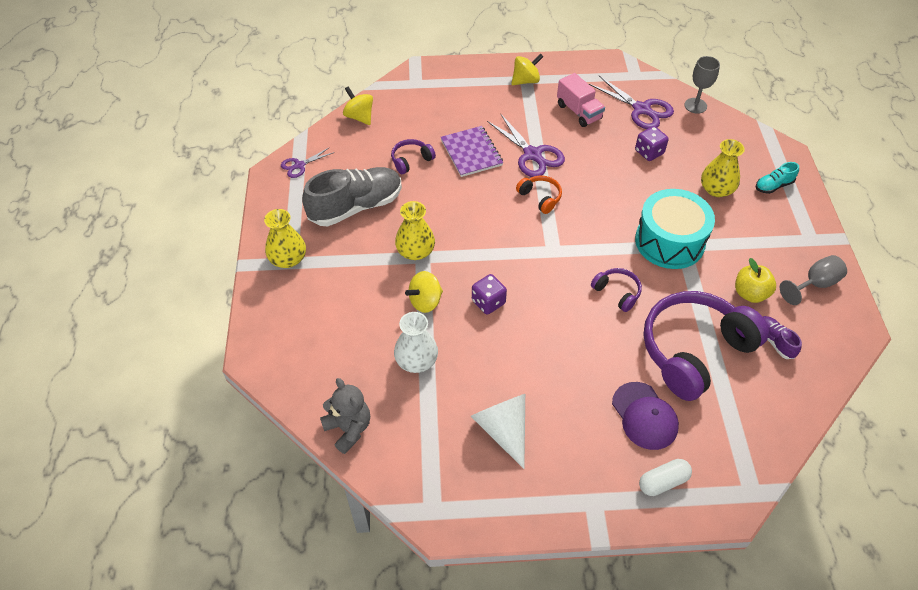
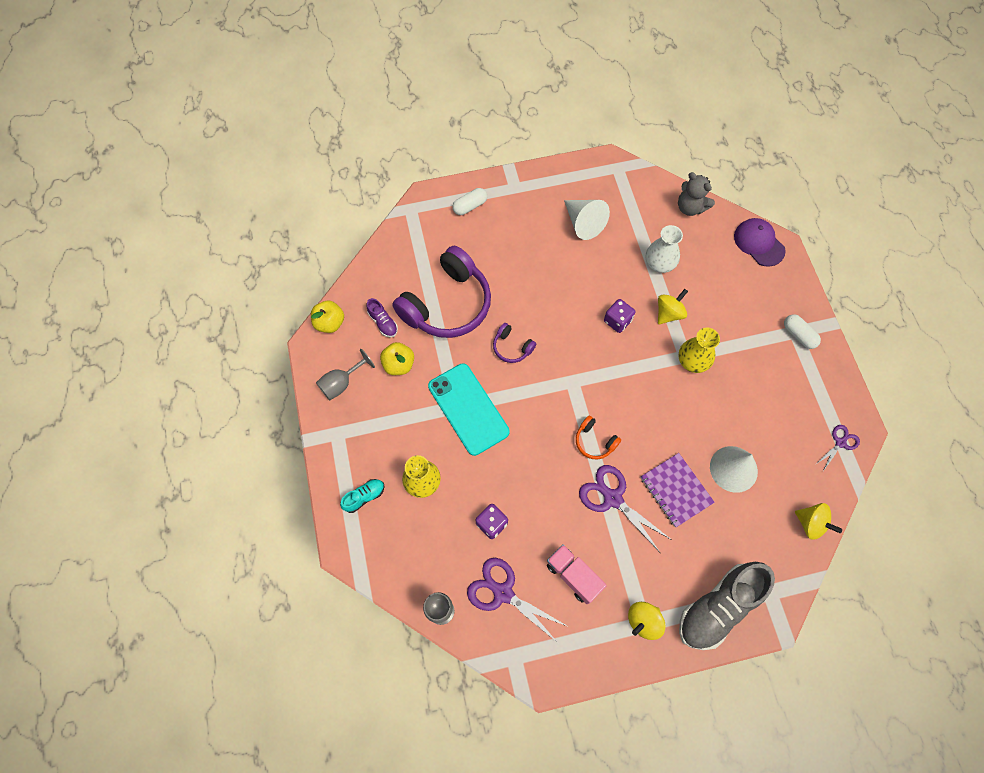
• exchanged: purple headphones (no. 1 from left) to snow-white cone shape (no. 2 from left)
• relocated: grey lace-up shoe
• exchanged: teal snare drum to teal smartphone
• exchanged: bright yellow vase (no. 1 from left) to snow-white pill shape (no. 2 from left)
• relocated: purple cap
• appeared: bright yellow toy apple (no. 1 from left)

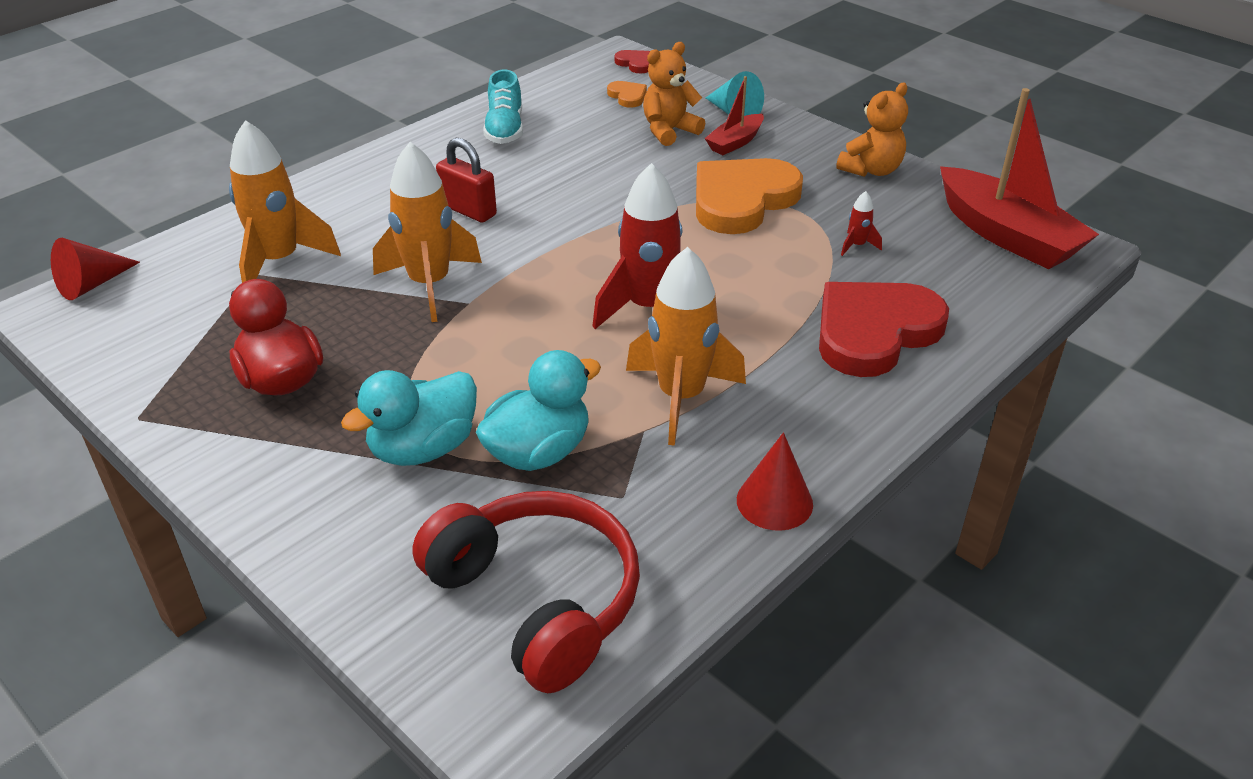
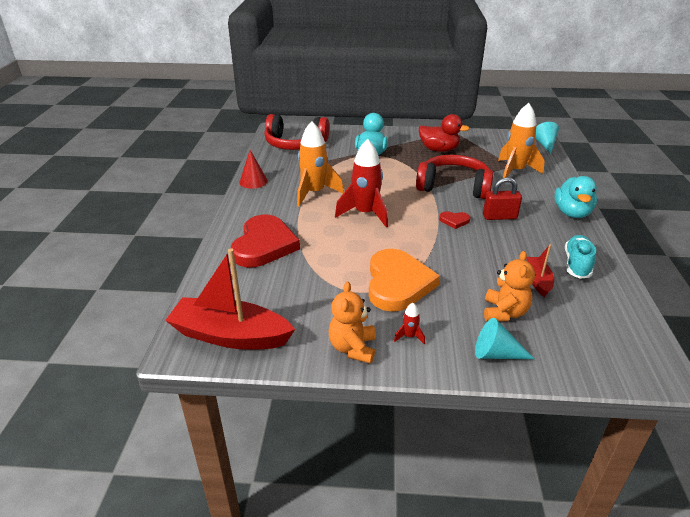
• relocated: red heart shape (no. 1 from left in the first image) to red heart shape (no. 2 from left)
• spun: teal lace-up shoe 60 degrees clockwise
• relocated: red toy boat (no. 1 from left in the first image) to red toy boat (no. 2 from left)
• missing: orange heart shape (no. 1 from left)
• exchanged: orange rocket (no. 2 from left) to red headphones (no. 2 from left)
• relocated: red rocket (no. 2 from left)
• colour: red cone shape (no. 1 from left) to teal cone shape (no. 2 from left)
• relocated: teal toy duck (no. 2 from left)

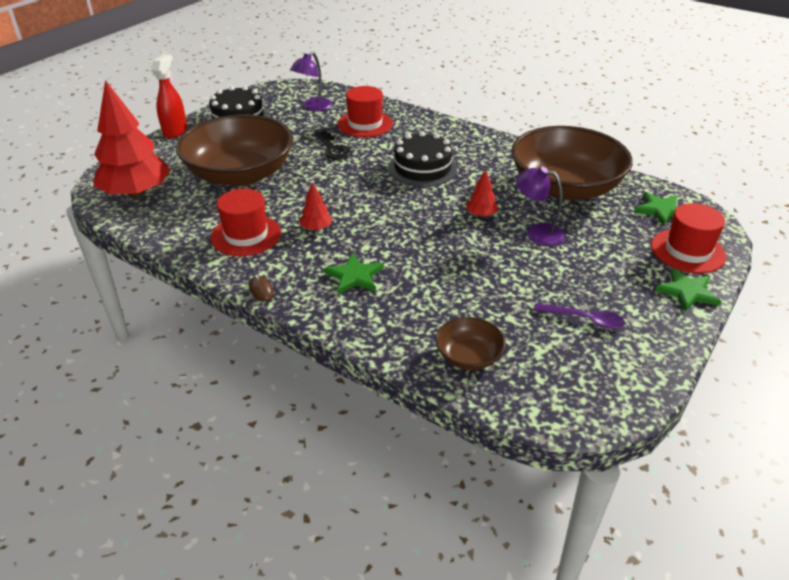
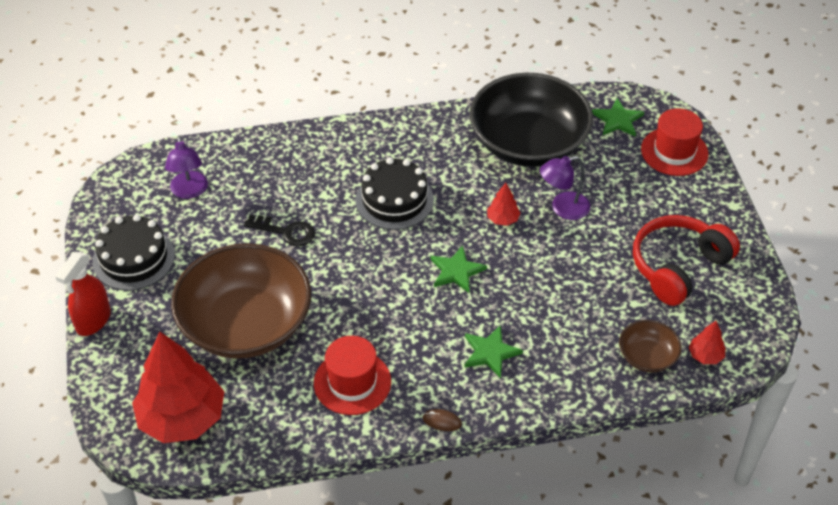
• spun: red spray cleaner 120 degrees counterclockwise
• missing: red top hat (no. 2 from left)
• colour: brown bowl (no. 3 from left) to jet-black bowl
• relocated: red tree (no. 2 from left in the first image) to red tree (no. 3 from left)
• relocated: emerald star shape (no. 3 from left in the first image) to emerald star shape (no. 1 from left)
• exchanged: purple spoon to red headphones

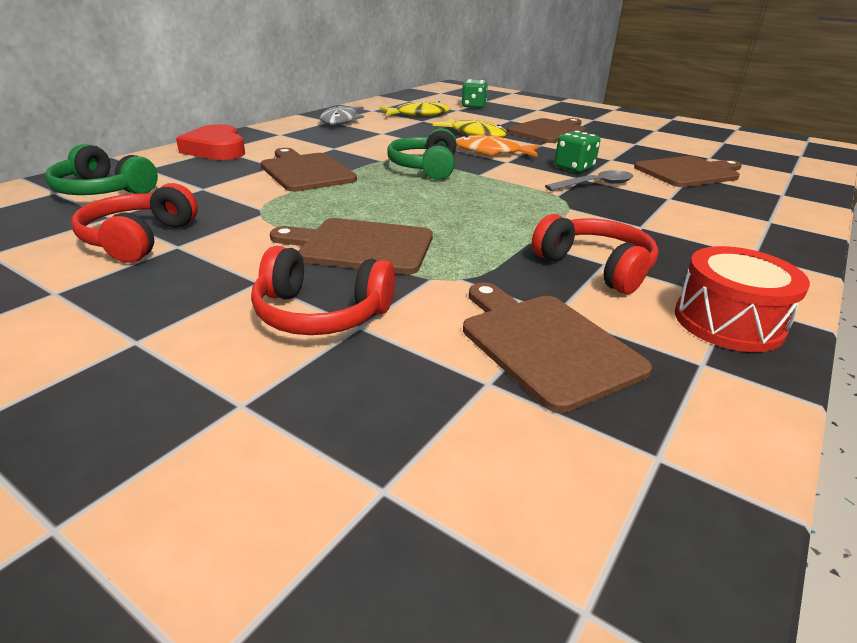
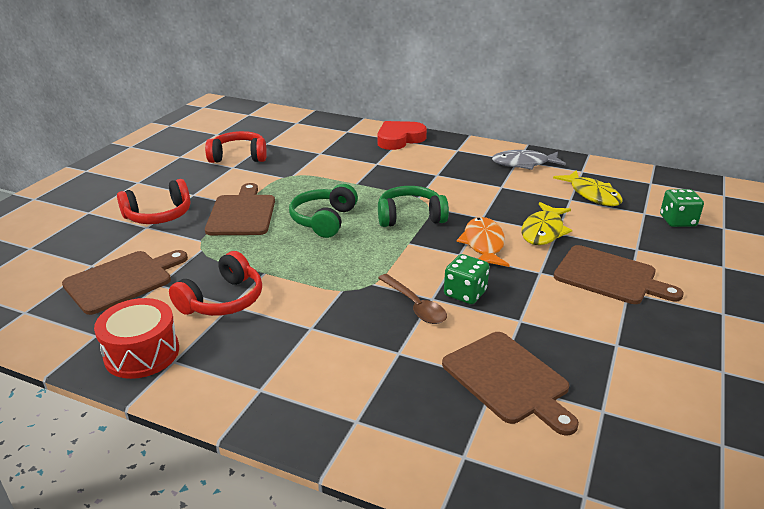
• relocated: emerald headphones (no. 1 from left)
• missing: brown chopping board (no. 1 from left)
• colour: grey spoon to brown spoon
• spun: red headphones (no. 2 from left in the first image) 120 degrees counterclockwise

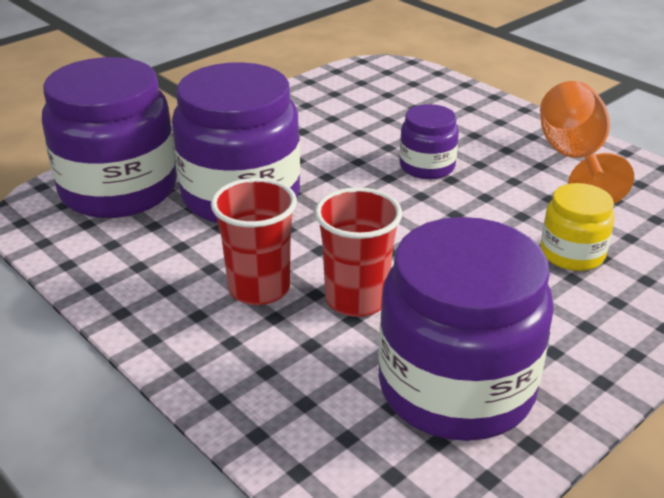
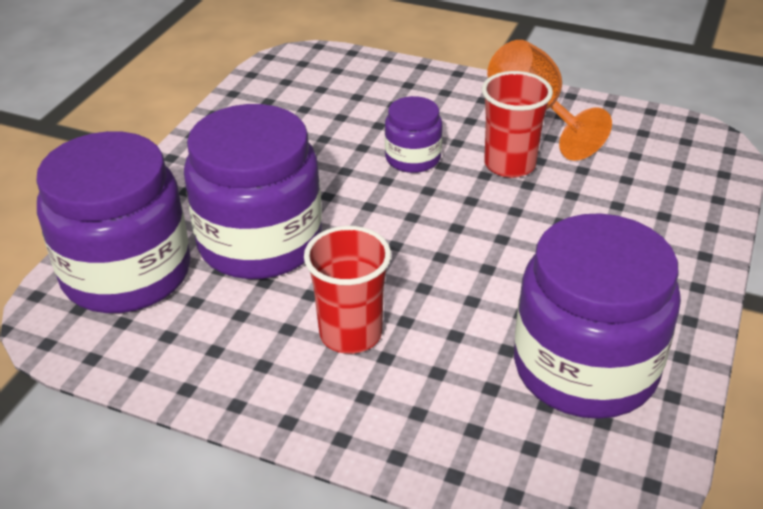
• missing: bright yellow jar
• relocated: red beaker (no. 2 from left)

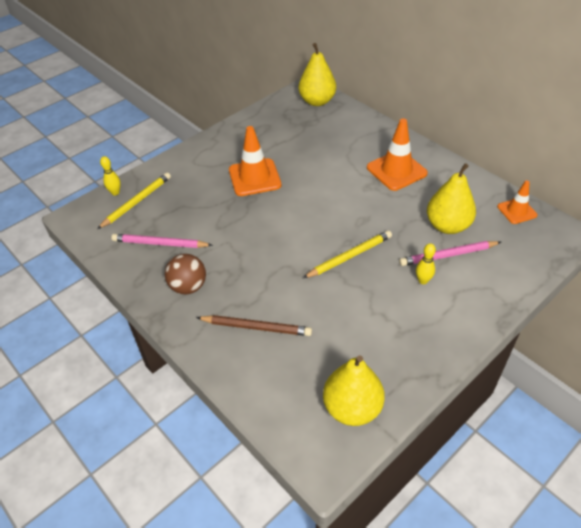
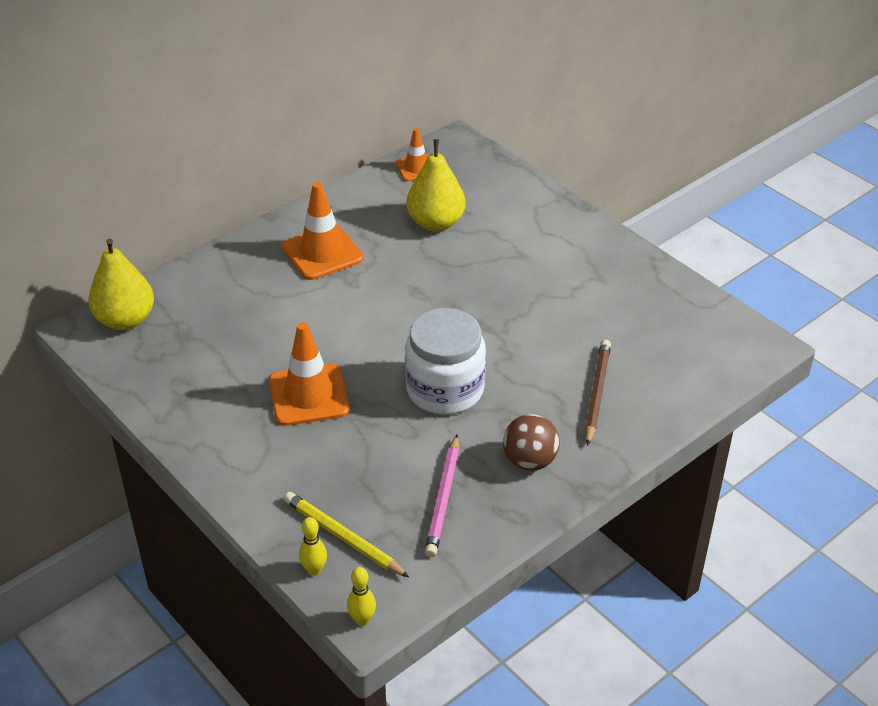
• missing: bright yellow lead pencil (no. 2 from left)
• missing: rosy lead pencil (no. 2 from left)
• relocated: bright yellow bowling pin (no. 2 from left)
• missing: bright yellow pear (no. 2 from left)
• appeared: snow-white jar

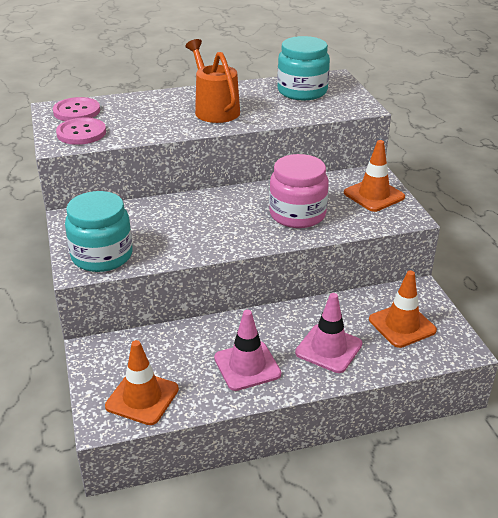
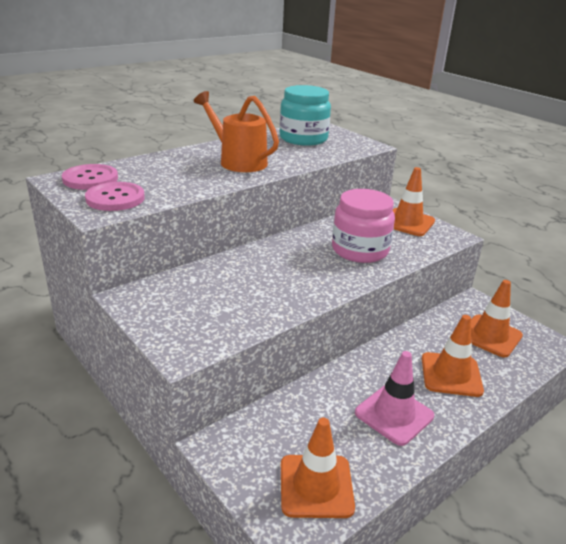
• missing: teal jar (no. 1 from left)
• colour: rosy traffic cone (no. 2 from left) to orange traffic cone (no. 3 from left)

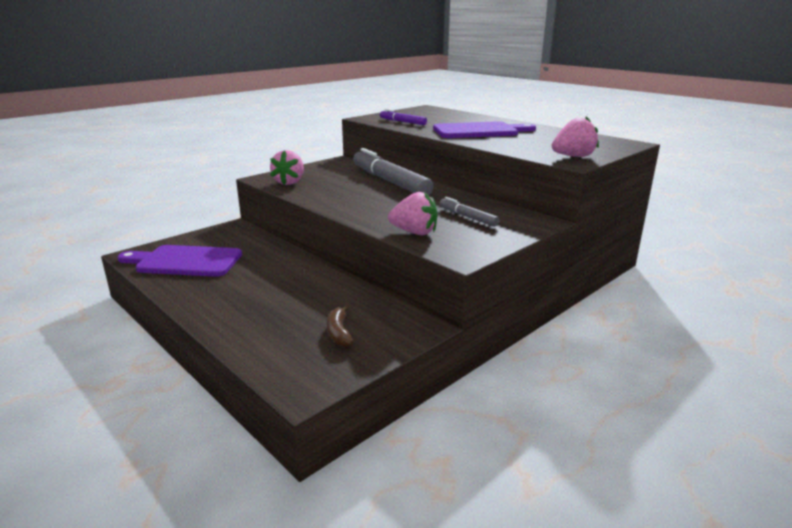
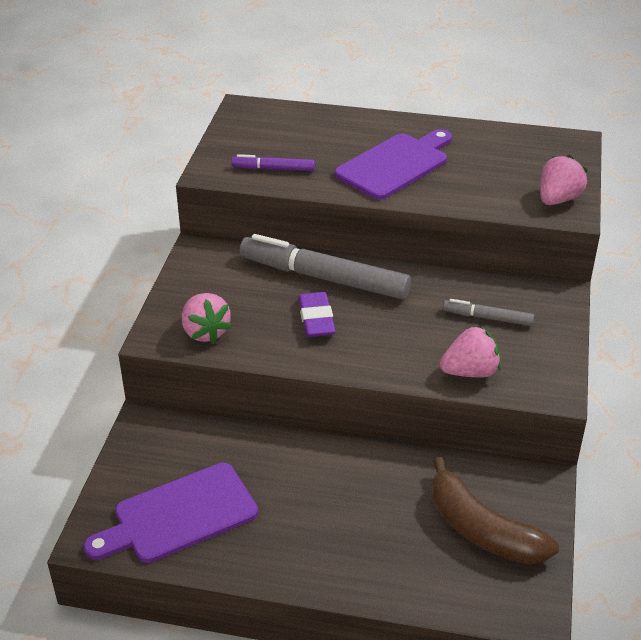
• size: brown toy banana x2.00
• appeared: purple gum eraser

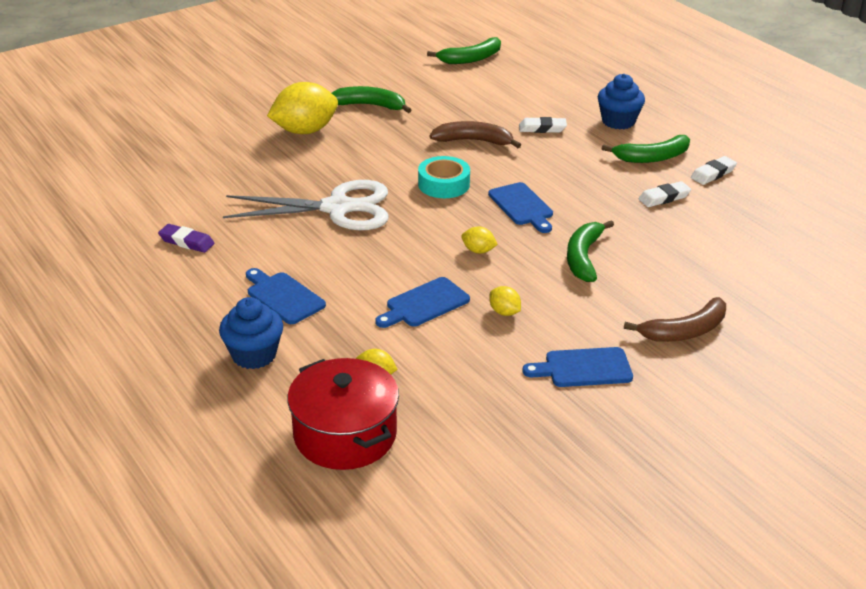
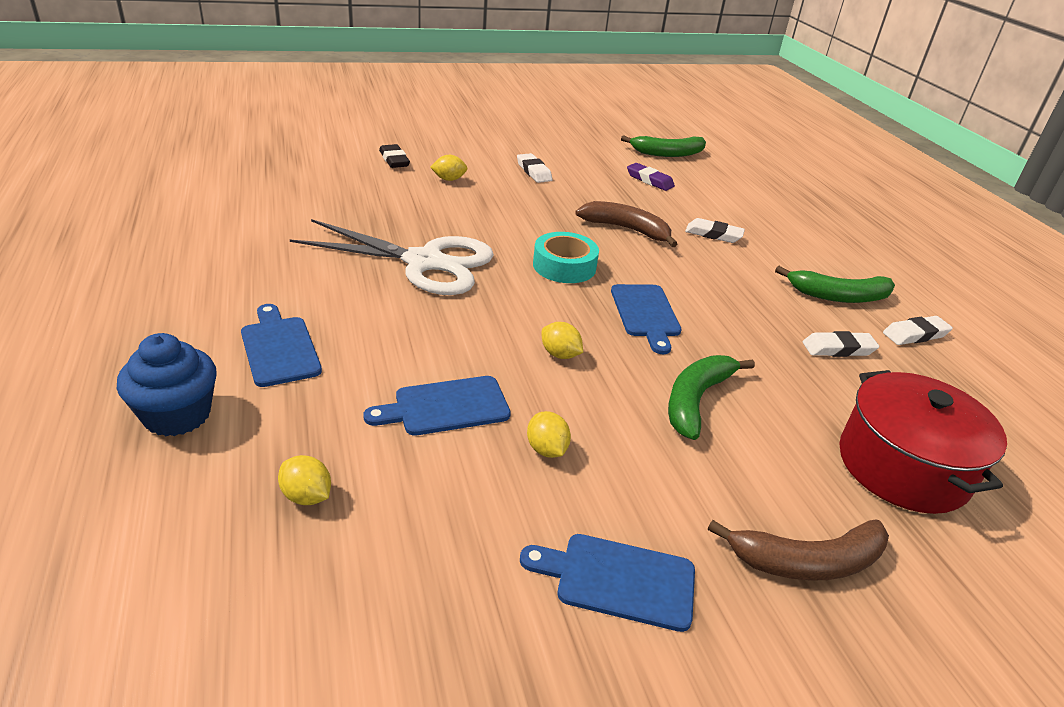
• missing: cobalt cupcake (no. 2 from left)
• size: bright yellow citrus fruit (no. 1 from left in the first image) x0.45
• exchanged: emerald toy banana (no. 1 from left) to snow-white gum eraser (no. 1 from left)
• relocated: purple gum eraser
• relocated: red cooking pot
• appeared: jet-black gum eraser

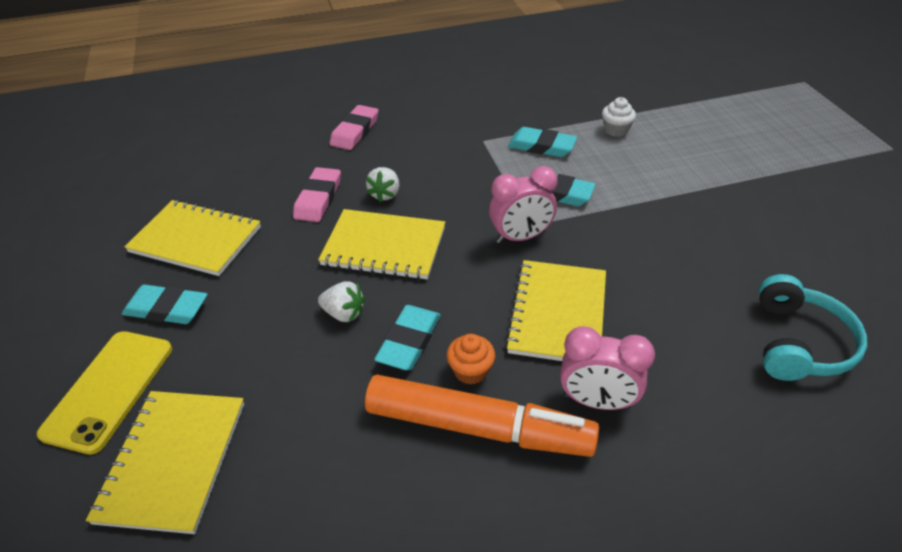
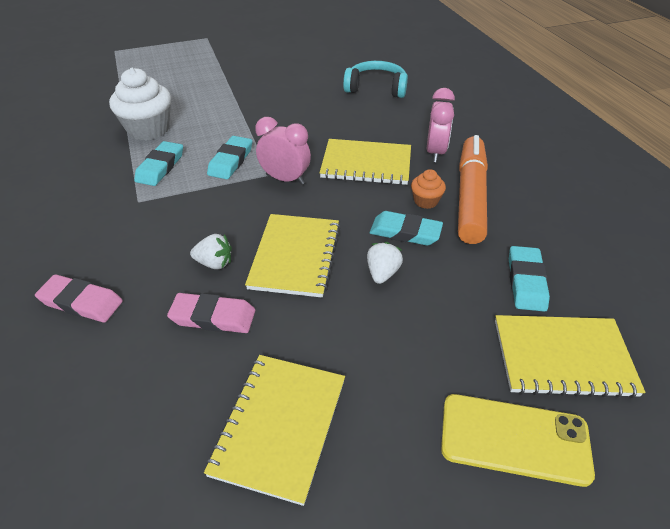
• size: snow-white cupcake x2.01
• spun: rosy alarm clock (no. 1 from left) 45 degrees counterclockwise
• relocated: teal gum eraser (no. 1 from left in the first image) to teal gum eraser (no. 4 from left)

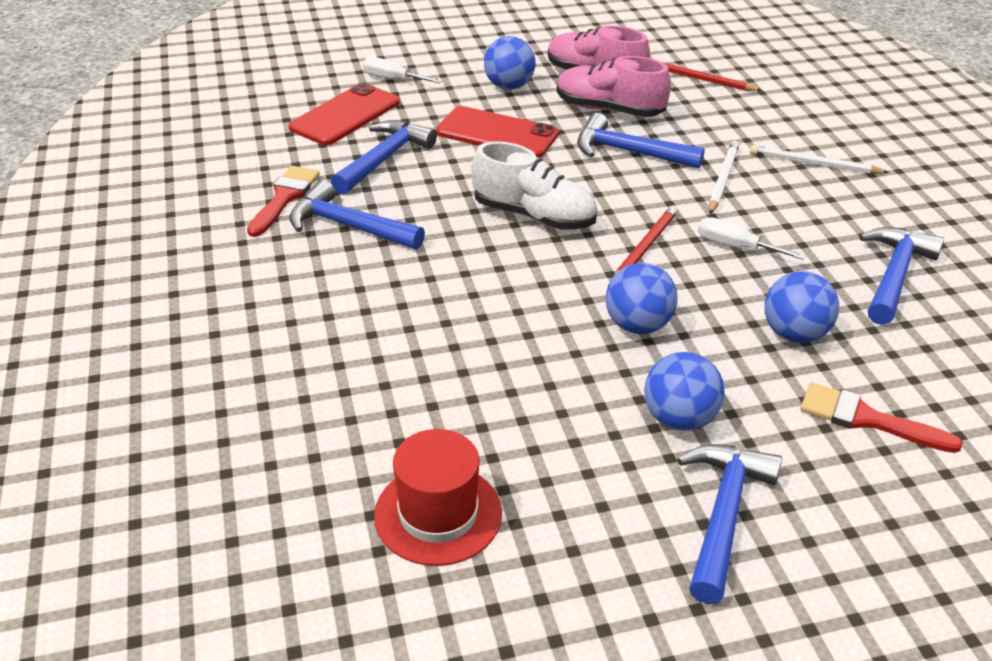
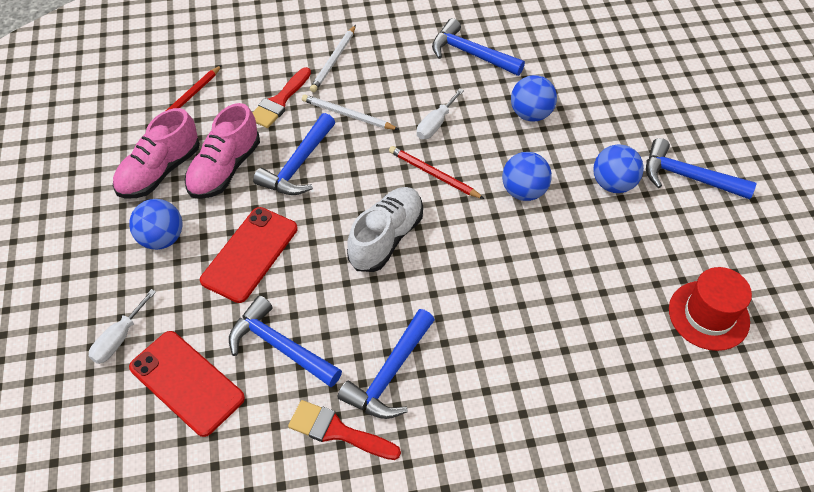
• relocated: red paint brush (no. 2 from left in the first image) to red paint brush (no. 1 from left)

